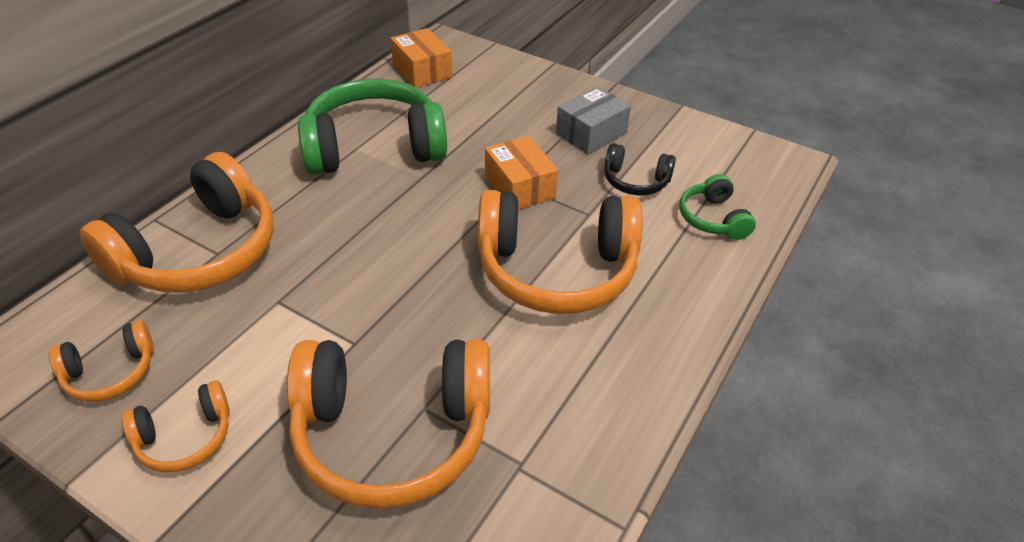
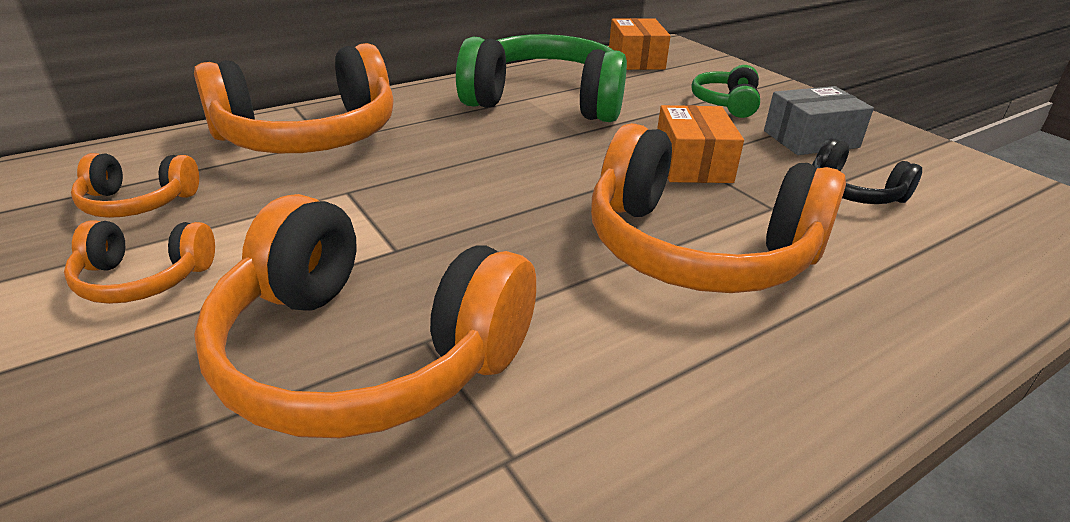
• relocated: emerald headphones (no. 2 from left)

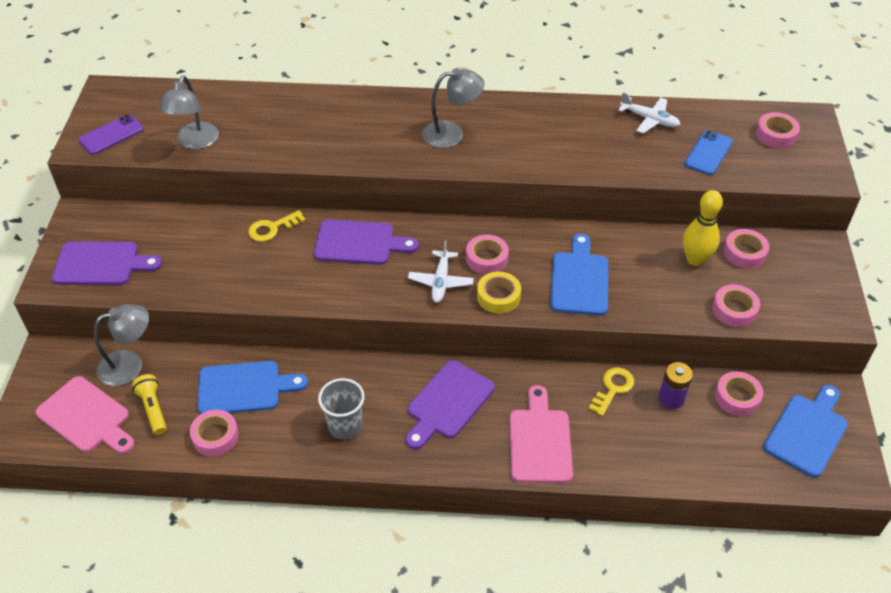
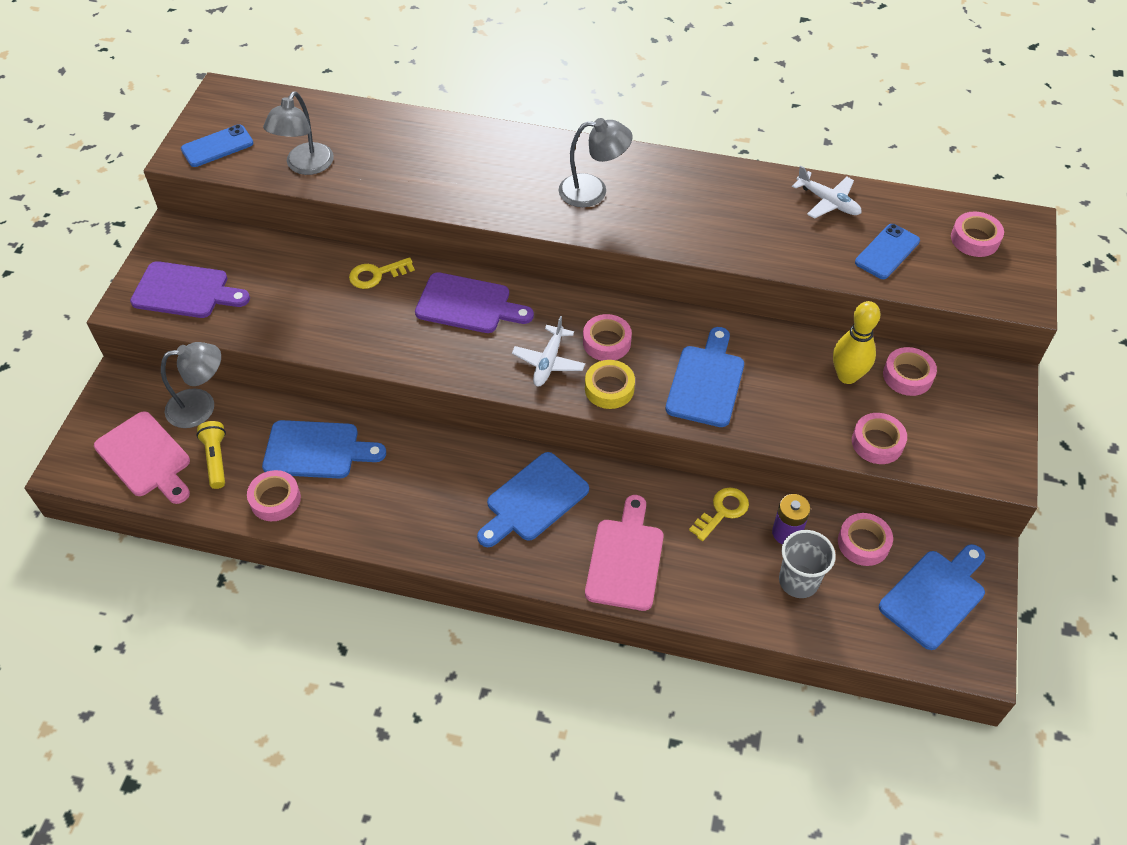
• colour: purple smartphone to cobalt smartphone (no. 1 from left)
• colour: purple chopping board (no. 3 from left) to cobalt chopping board (no. 2 from left)
• relocated: grey beaker

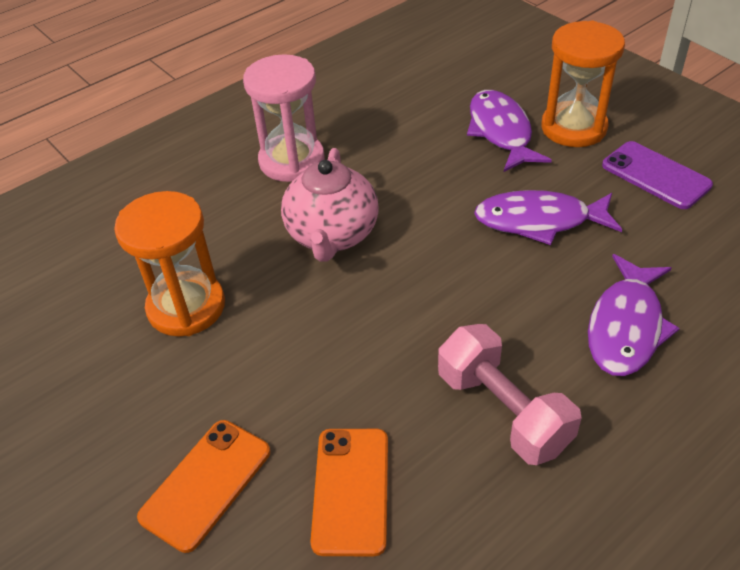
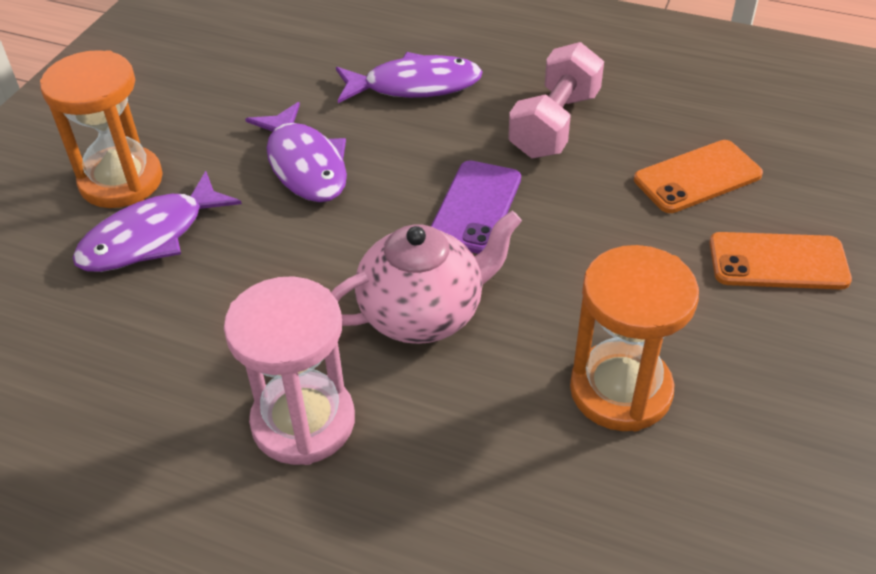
• relocated: purple smartphone

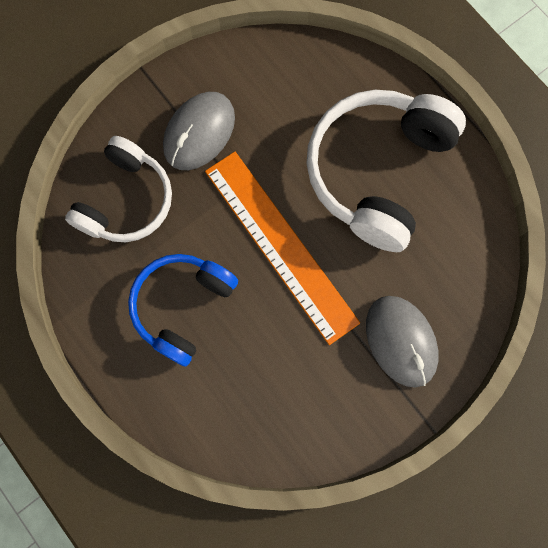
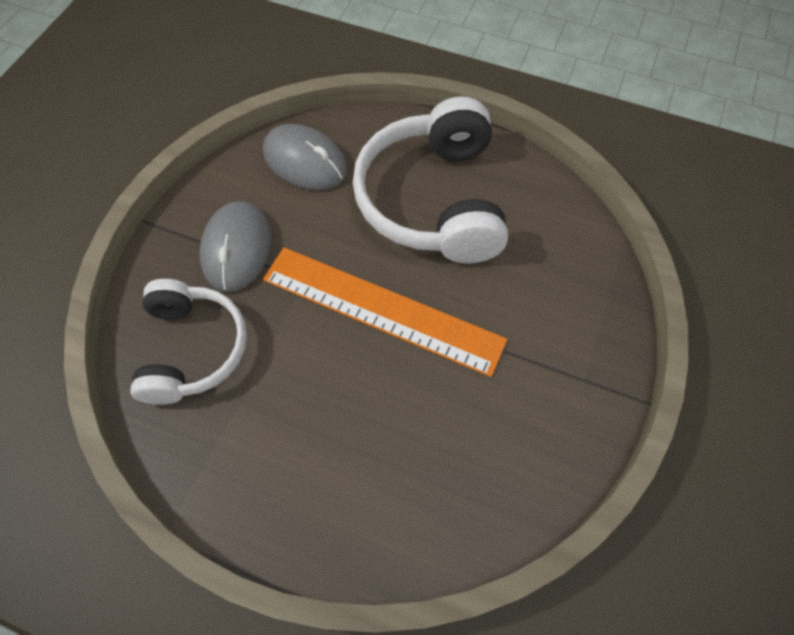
• missing: cobalt headphones
• relocated: grey PC mouse (no. 2 from left)

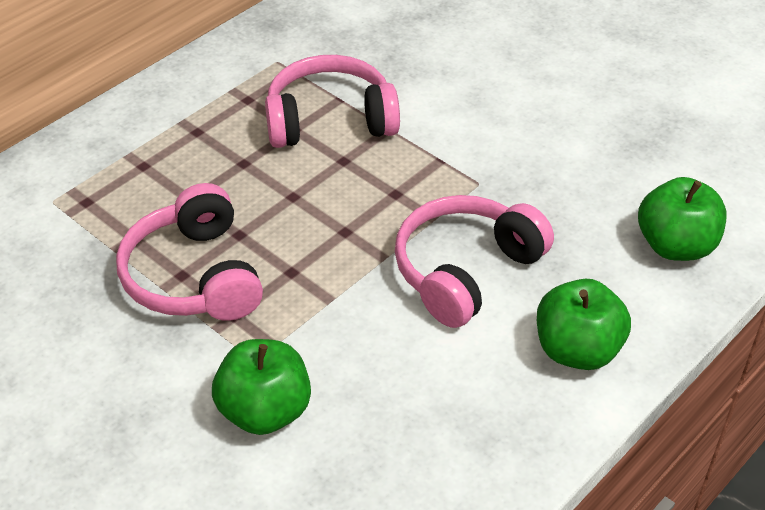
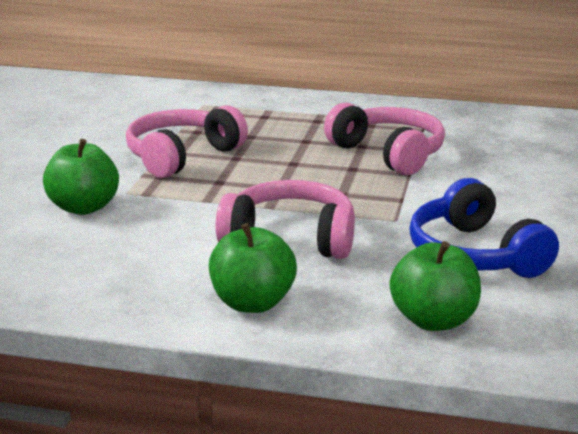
• appeared: cobalt headphones

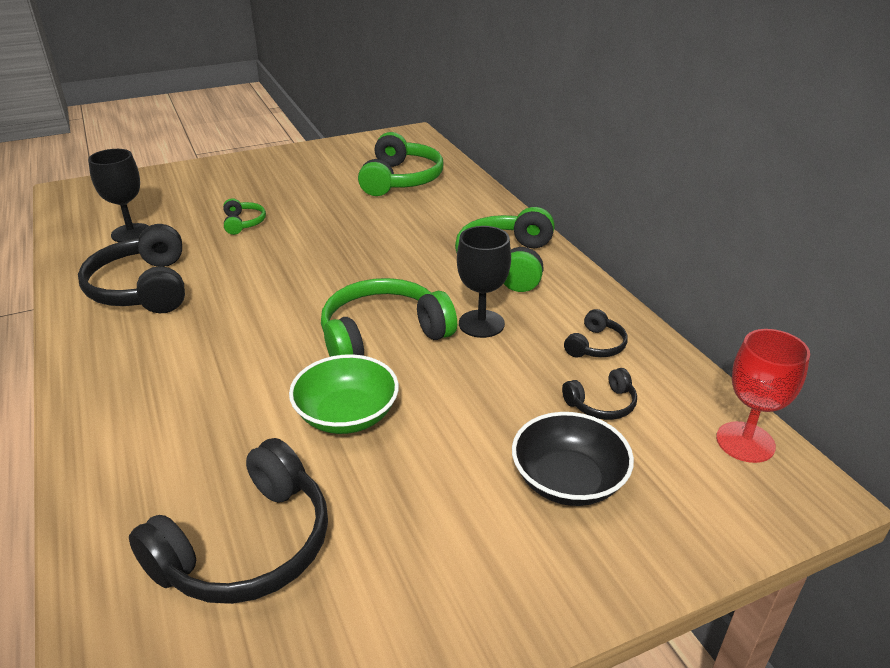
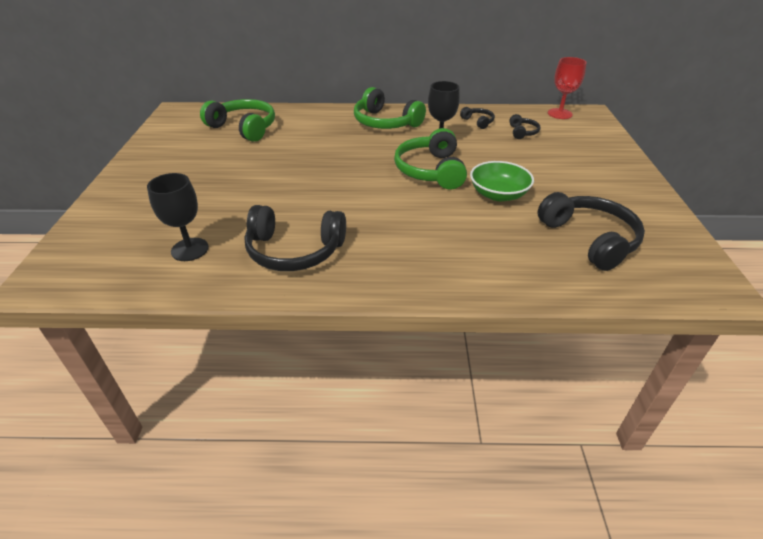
• missing: emerald headphones (no. 1 from left)
• missing: jet-black bowl

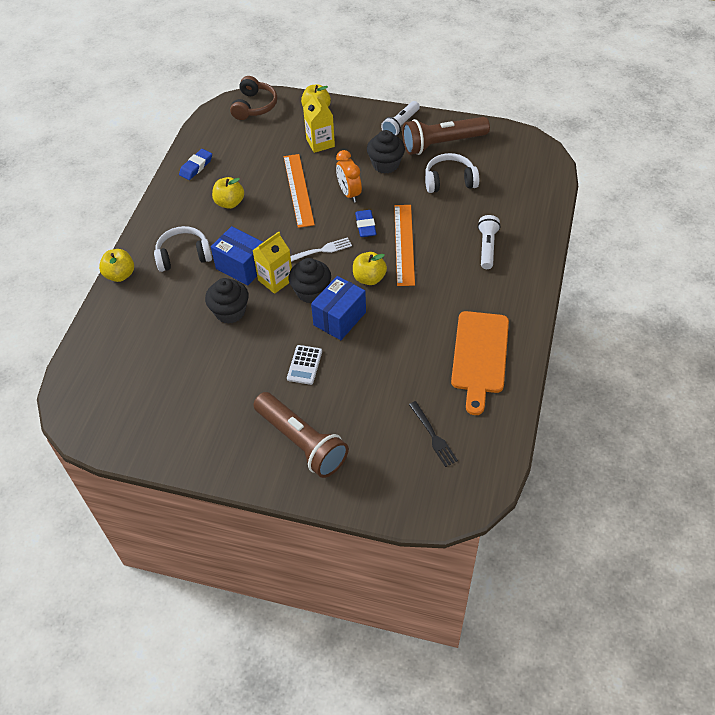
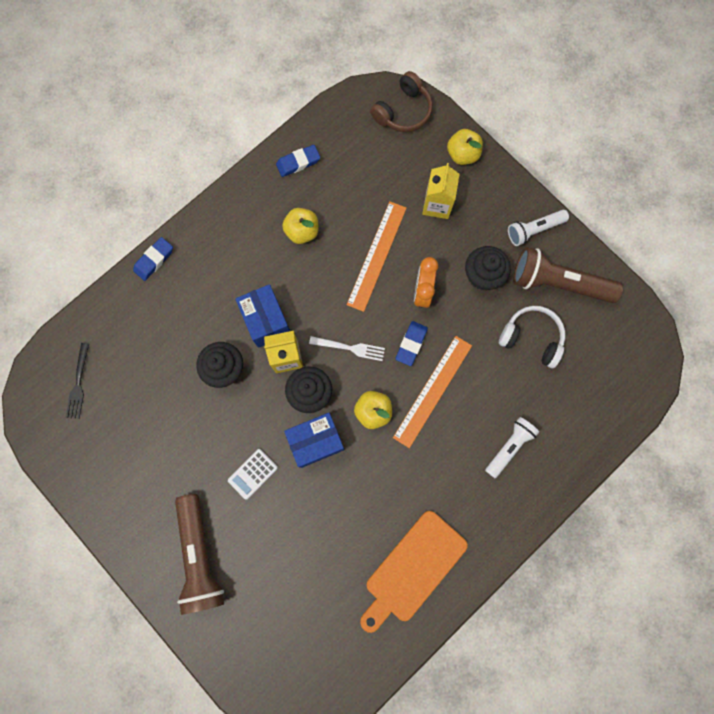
• missing: snow-white headphones (no. 1 from left)
• exchanged: bright yellow toy apple (no. 1 from left) to cobalt gum eraser (no. 1 from left)
• relocated: jet-black table fork

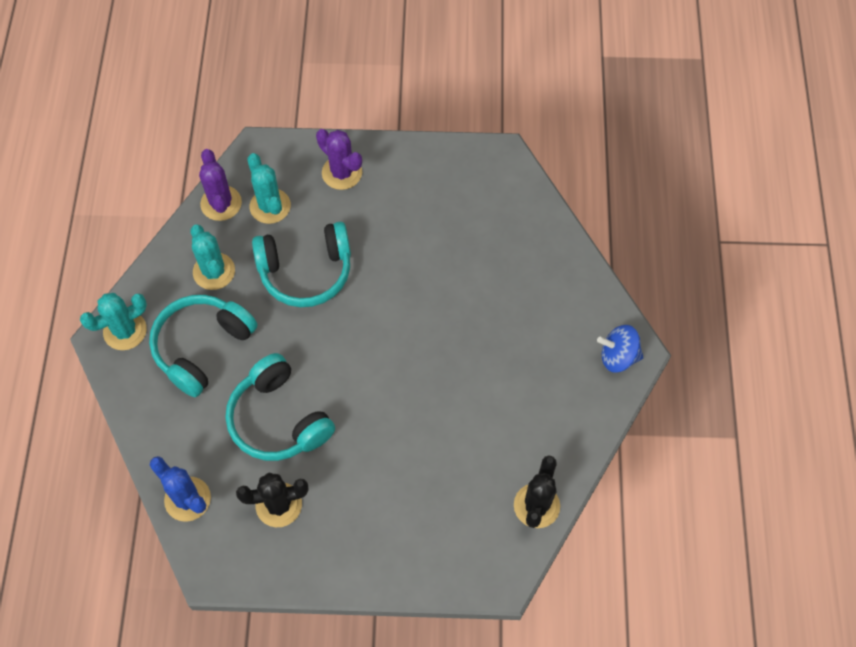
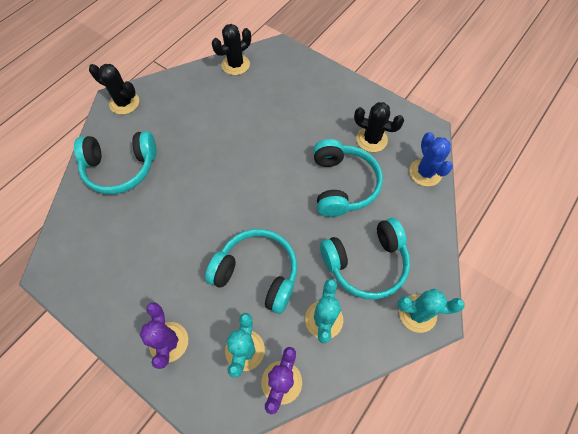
• exchanged: cobalt spinning top to jet-black saguaro cactus (no. 1 from left)
• appeared: teal headphones (no. 1 from left)

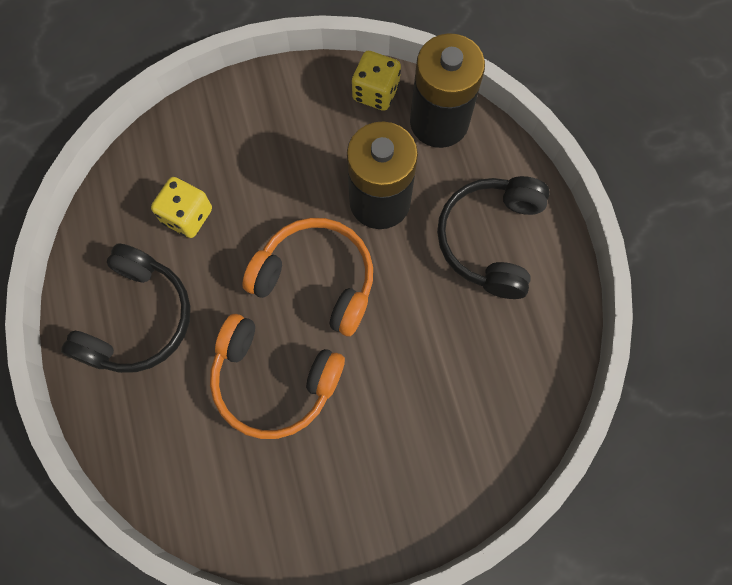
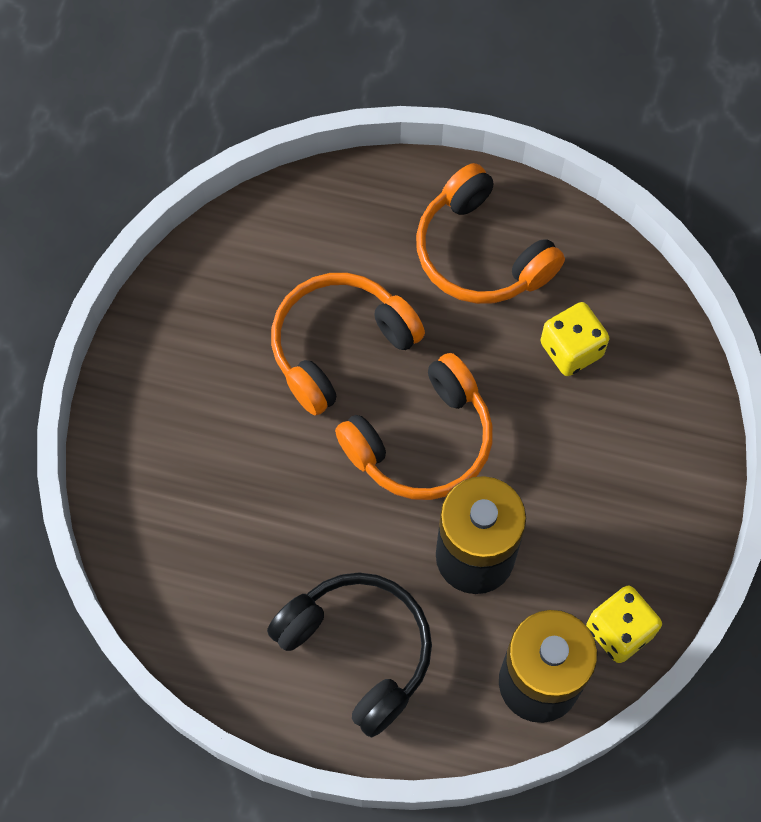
• colour: jet-black headphones (no. 1 from left) to orange headphones (no. 3 from left)

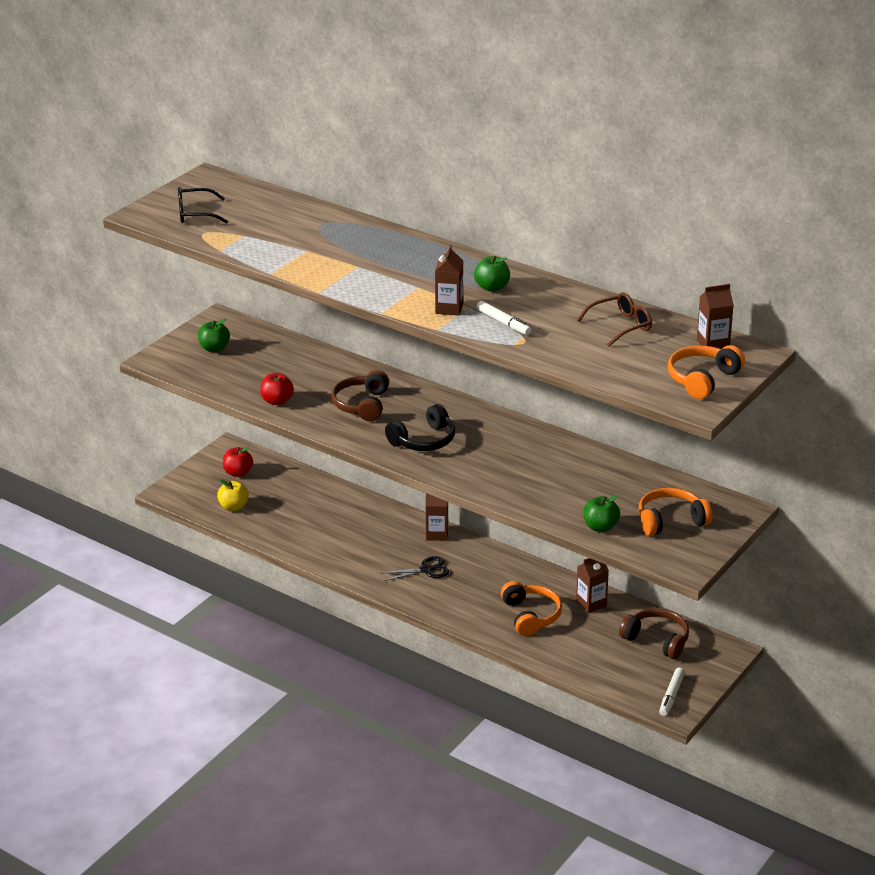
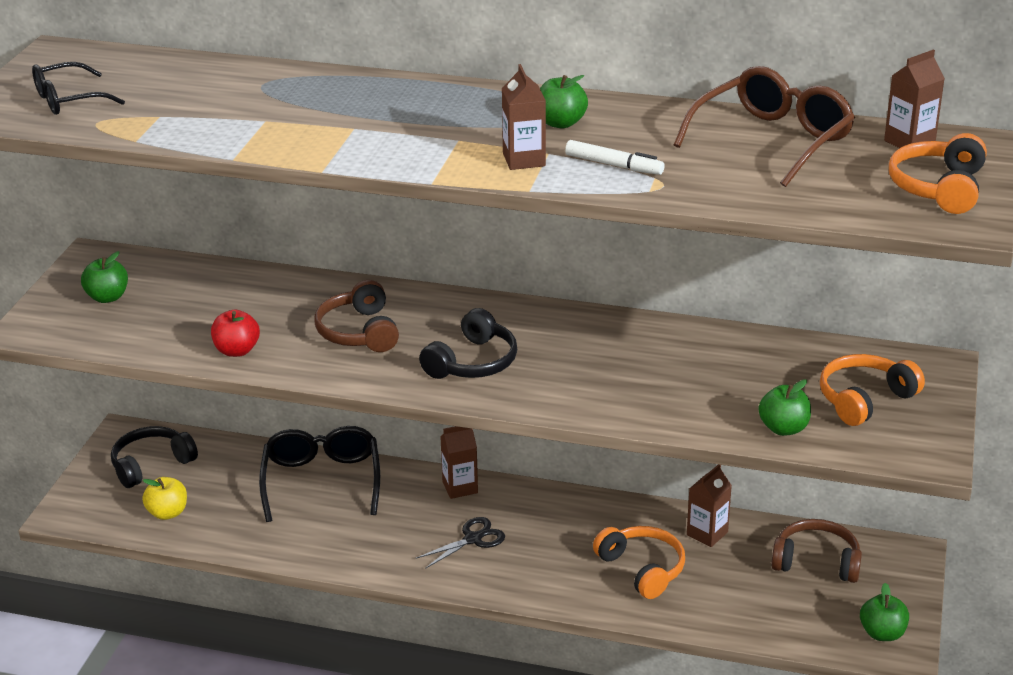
• size: brown glasses x1.59
• exchanged: red toy apple (no. 1 from left) to jet-black headphones (no. 1 from left)
• exchanged: snow-white felt pen (no. 2 from left) to emerald toy apple (no. 4 from left)
• appeared: jet-black glasses (no. 2 from left)

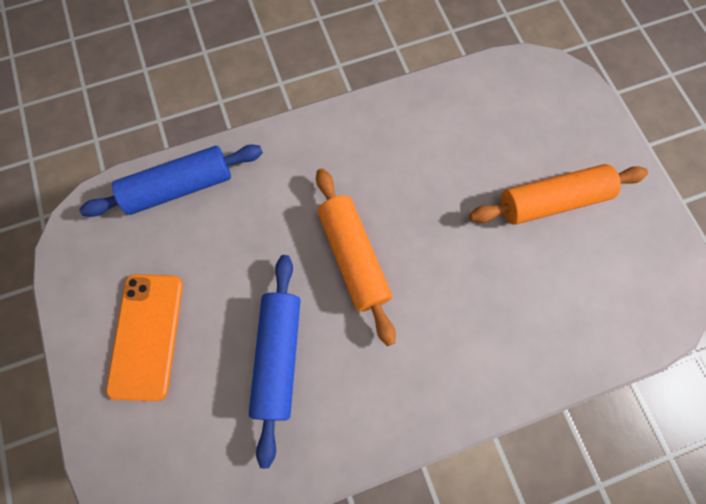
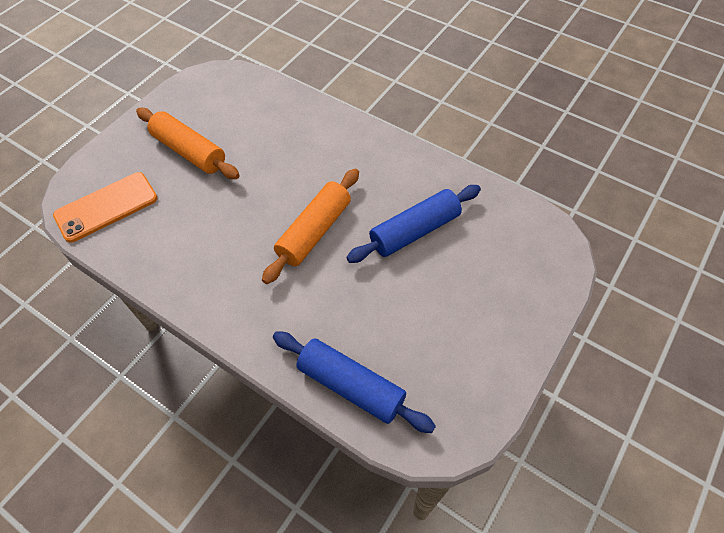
• relocated: orange smartphone

